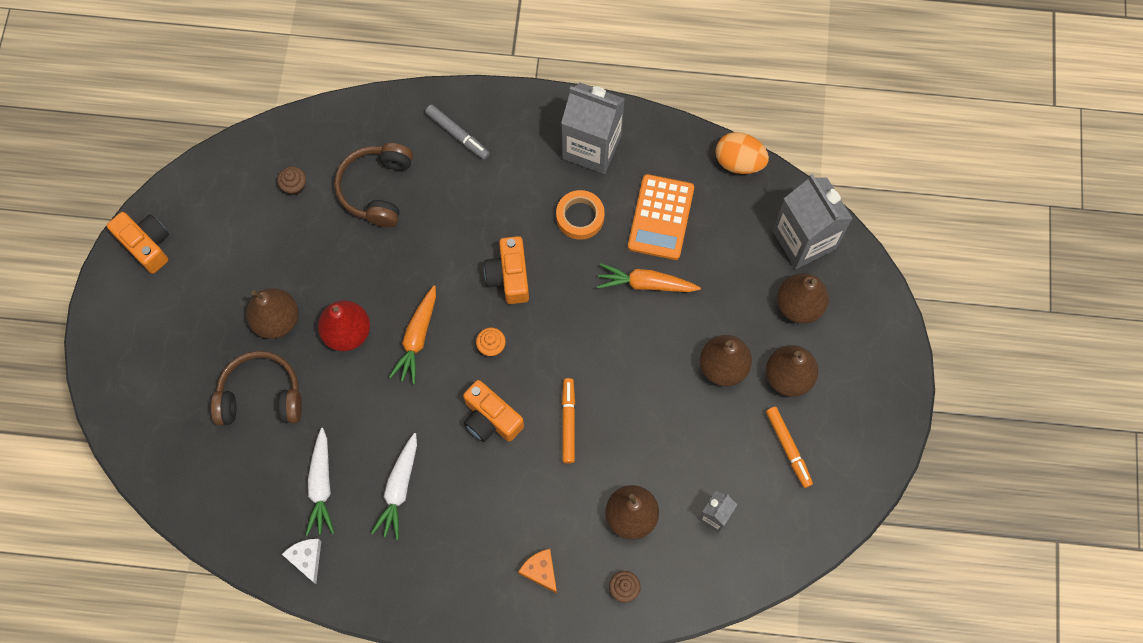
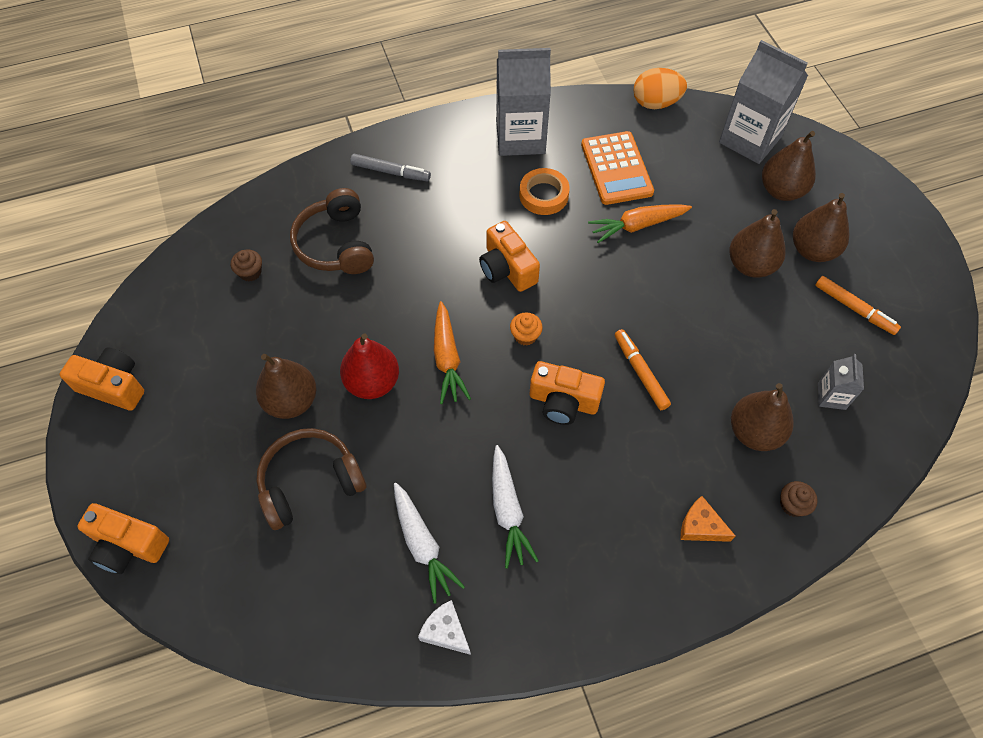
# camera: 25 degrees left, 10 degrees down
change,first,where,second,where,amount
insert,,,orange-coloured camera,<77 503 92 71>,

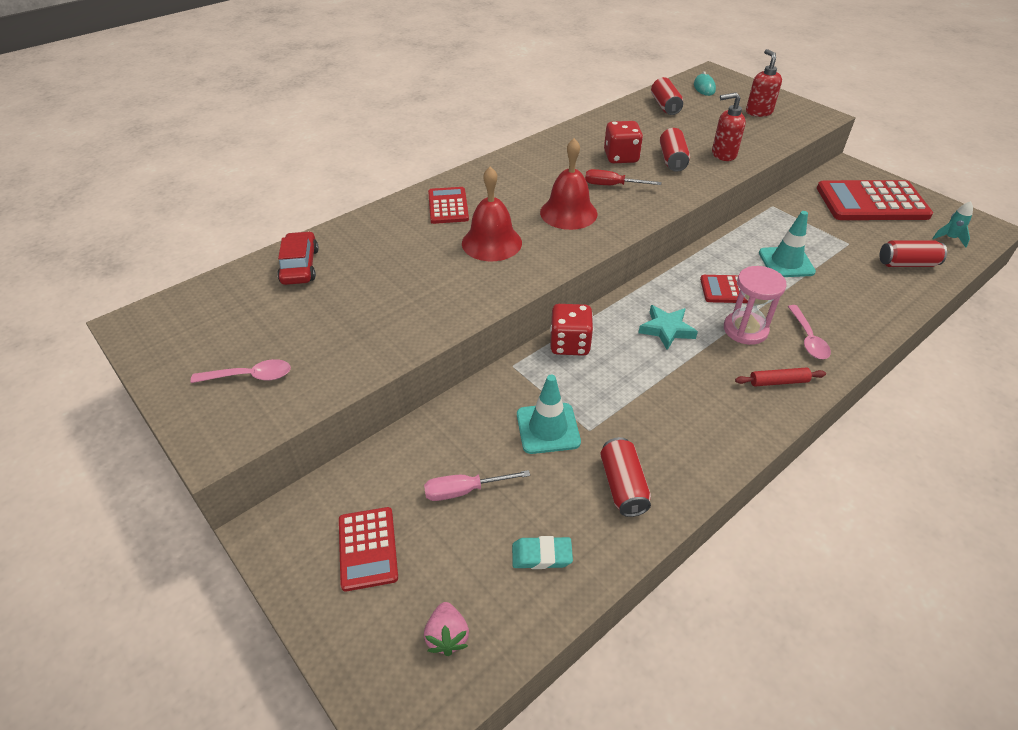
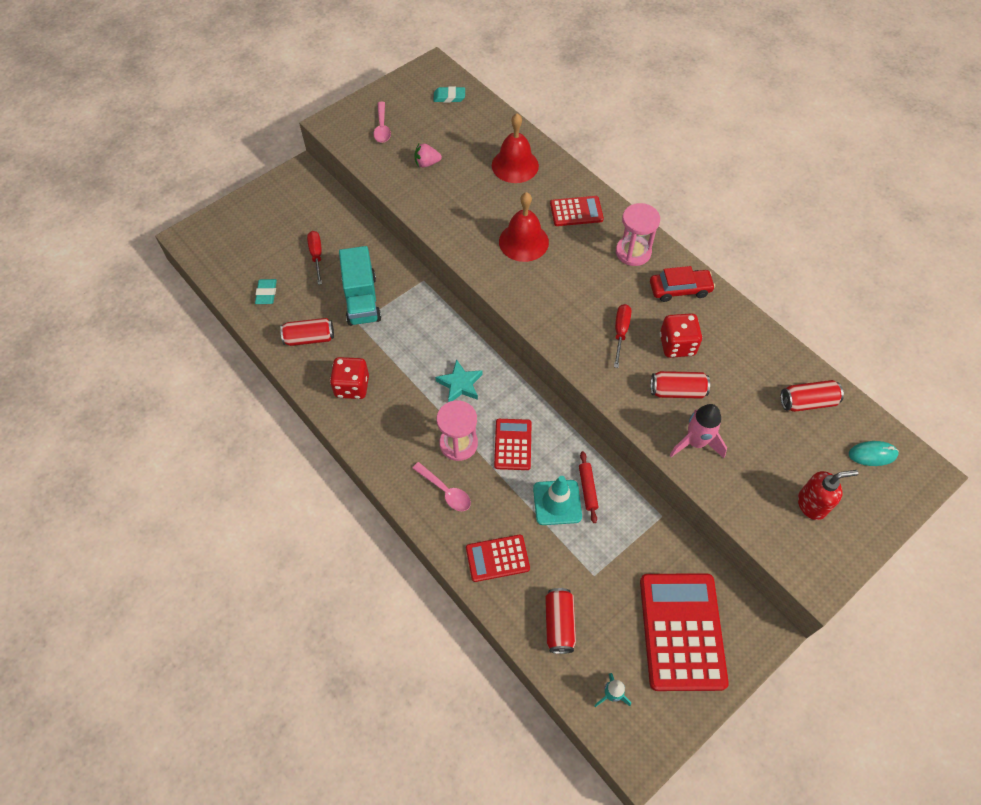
# camera: 90 degrees right, 15 degrees up
change,first,where,second,where,amount
replace,crimson pump bottle,<712 92 34 69>,rose-pink toy rocket,<670 404 57 54>,
move,crimson hand bell,<540 138 57 92>,,<492 113 47 70>,
move,crimson car,<277 231 42 54>,,<650 266 65 36>,
move,crimson dice,<550 304 43 52>,,<330 357 39 42>,
rotate,rose-pink teaspoon,<788 305 43 54>,,<412 462 59 49>,135 degrees counterclockwise
move,crimson pastry roller,<735 367 91 19>,,<579 451 19 72>,
replace,teal safety cone,<517 375 64 79>,teal toy truck,<339 246 42 80>,
recolor,rose-pink screwdriver,<424 470 106 31>,crimson screwdriver,<307 231 15 54>,
move,crimson calculator,<339 507 59 84>,,<466 535 64 47>,
move,rose-pink berry,<424 602 45 54>,,<414 144 28 23>,
insert,,,teal gum eraser,<433 86 32 17>,
insert,,,rose-pink sand timer,<616 203 44 63>,

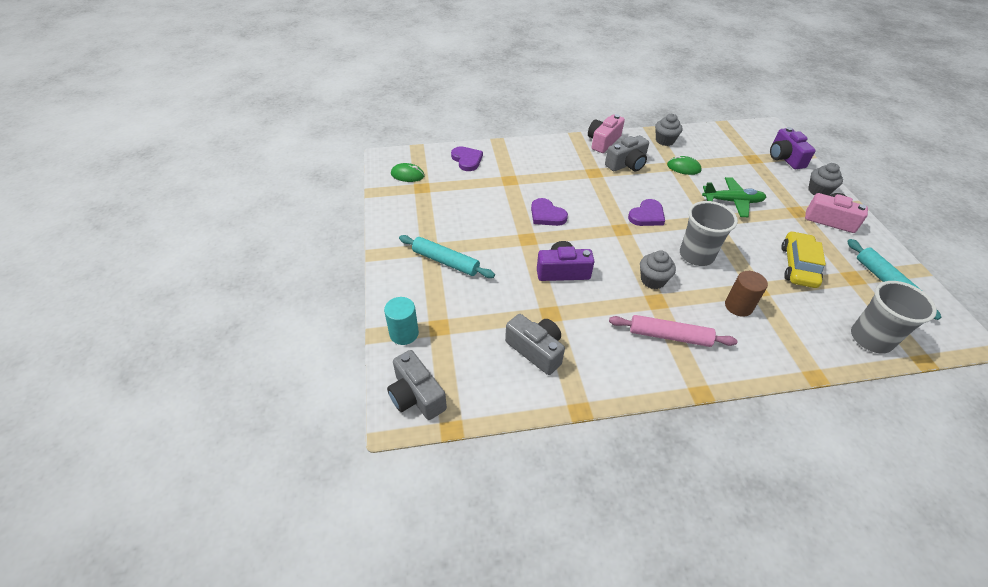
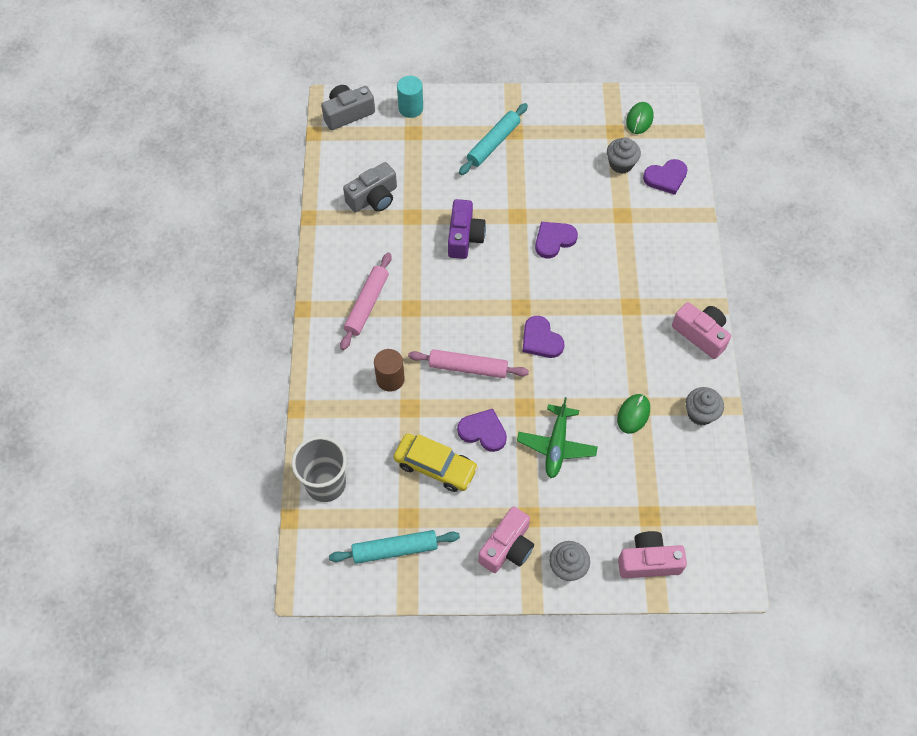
# camera: 100 degrees right, 15 degrees up
change,first,where,second,where,amount
recolor,royal purple camera,<770 127 46 42>,rose-pink camera,<618 531 69 47>,
delete,grey camera,<605 135 44 36>,,,
replace,grey cup,<680 201 58 65>,rose-pink pastry roller,<408 349 121 29>,
move,grey cupcake,<640 250 36 39>,,<607 137 34 37>,
insert,,,royal purple heart shape,<457 409 50 43>,

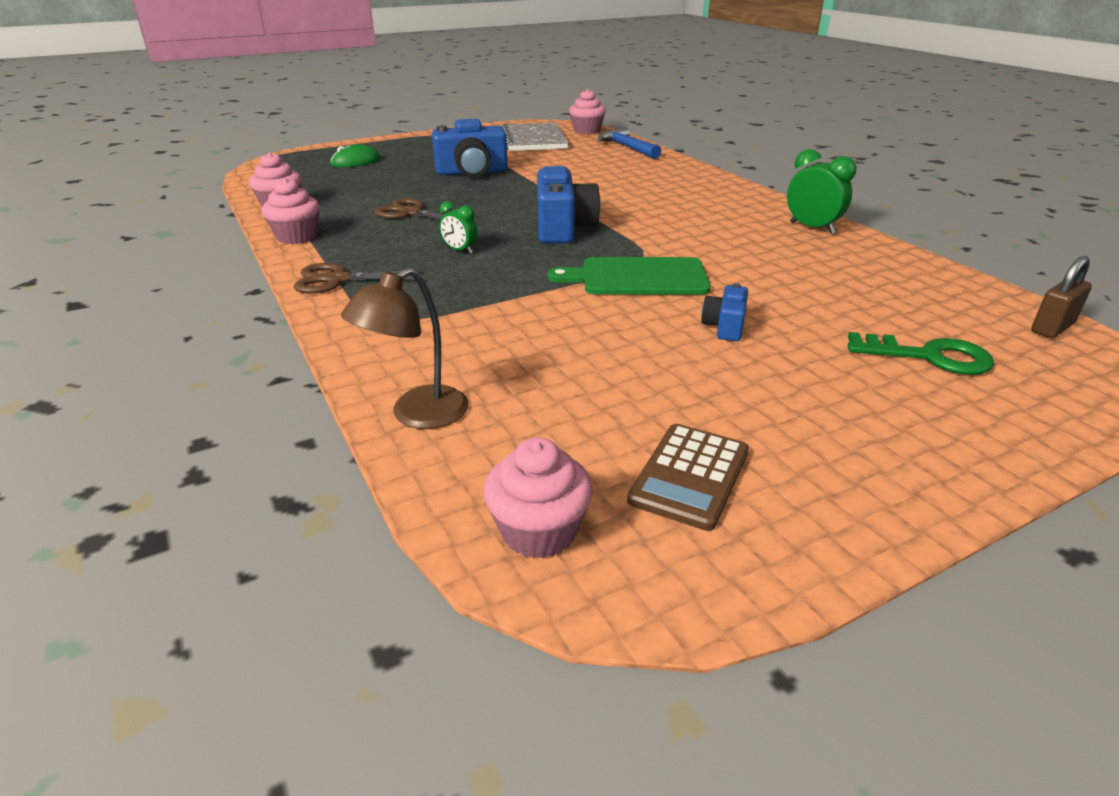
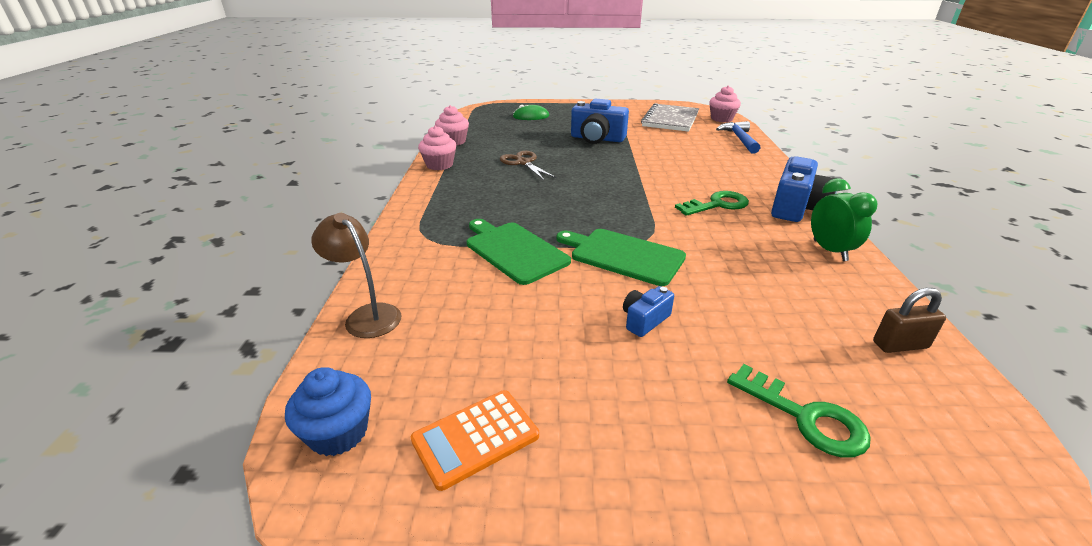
# camera: 30 degrees right, 0 degrees up
change,first,where,second,where,amount
move,cobalt camera,<537 166 63 78>,,<771 156 66 66>,
delete,emerald alarm clock,<439 201 39 53>,,,
move,dark brown lock,<1031 256 61 82>,,<873 287 73 66>,
delete,dark brown shears,<294 263 132 31>,,,
rotate,dark brown desk lamp,<341 267 128 162>,,<311 213 90 125>,60 degrees clockwise
recolor,dark brown calculator,<627 424 122 107>,orange-coloured calculator,<411 390 128 101>,
recolor,rose-pink cupcake,<483 437 109 121>,cobalt cupcake,<285 367 86 89>,
insert,,,emerald key,<675 191 74 25>,
insert,,,emerald cutting board,<467 219 104 66>,

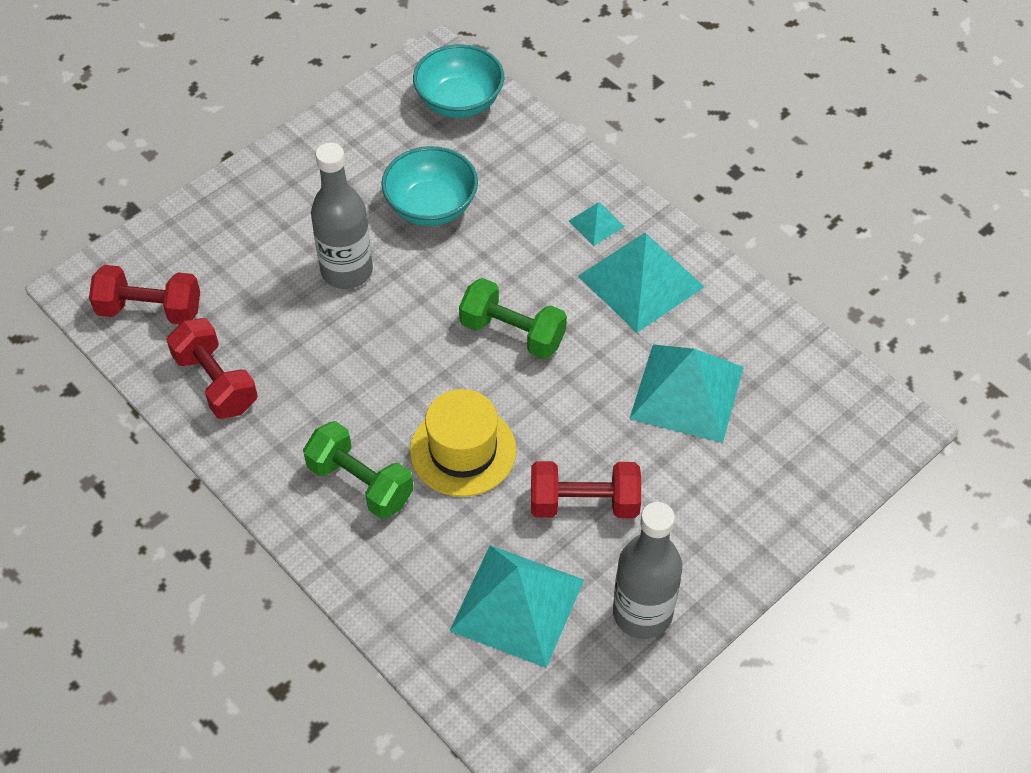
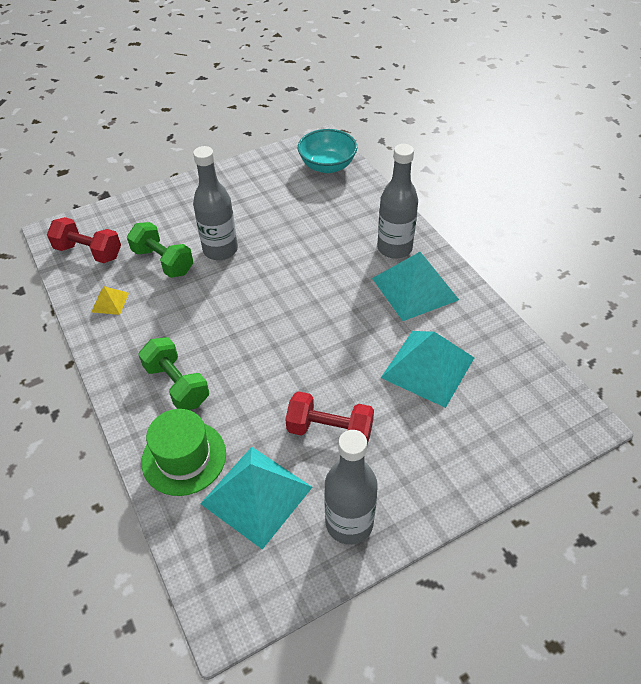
# camera: 15 degrees right, 5 degrees down
change,first,where,second,where,amount
delete,teal serving bowl,<381 146 97 80>,,,
replace,teal solid pyramid,<569 202 56 44>,grey flask,<377 144 41 115>,
move,emerald free weight,<459 278 108 81>,,<127 222 67 56>,
replace,crimson free weight,<167 318 91 101>,bright yellow solid pyramid,<92 286 37 29>,
delete,bright yellow tall hat,<410 389 106 108>,,,
insert,,,emerald tall hat,<141 409 85 87>,

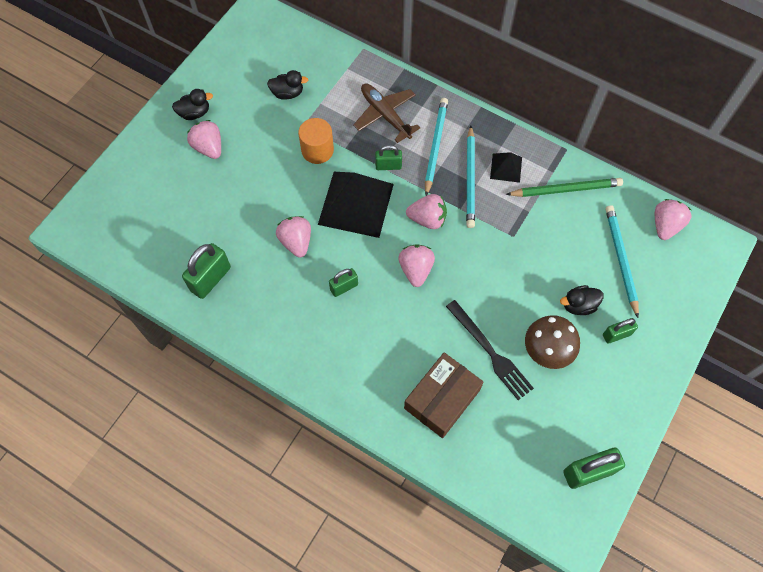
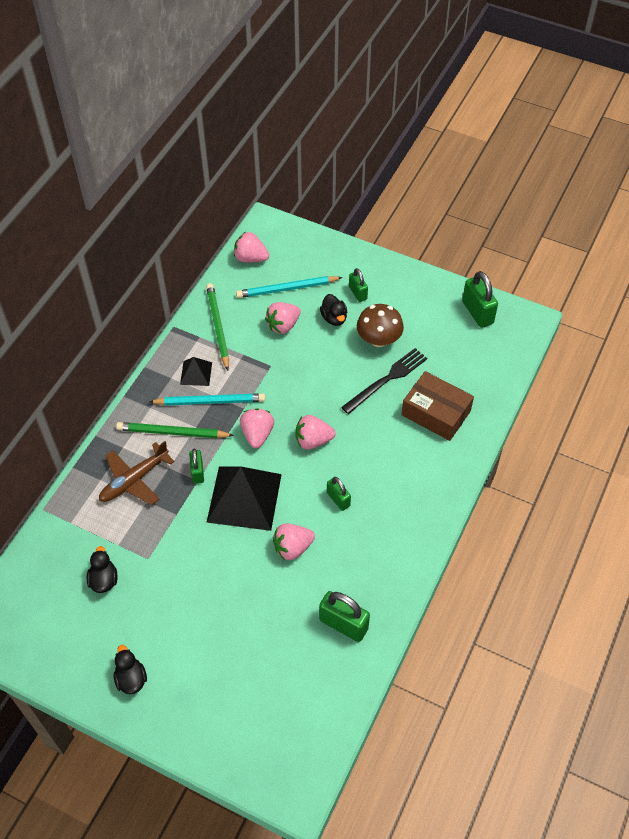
# camera: 95 degrees left, 10 degrees down
change,first,where,second,where,amount
recolor,teal wooden pencil,<425 98 23 98>,emerald wooden pencil,<116 422 118 16>,
delete,orange-coloured solid cylinder,<298 118 36 46>,,,
move,rose-pink berry,<187 120 34 39>,,<265 302 36 32>,

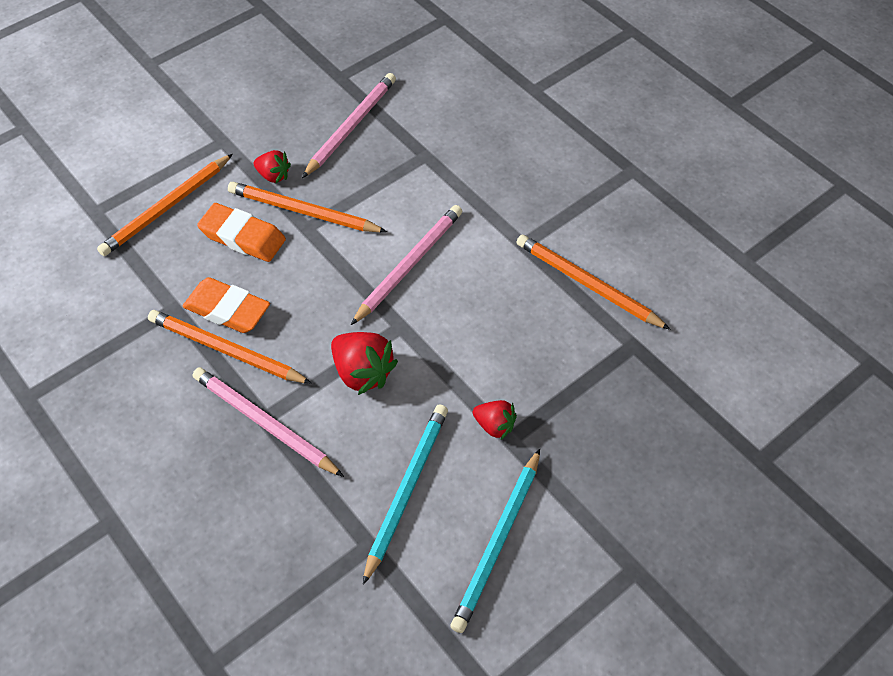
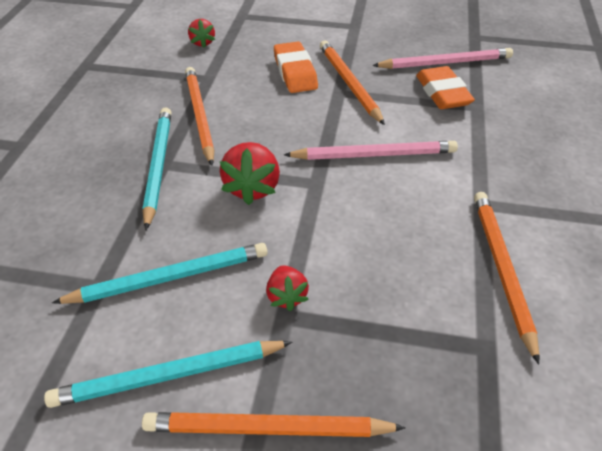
# camera: 50 degrees right, 10 degrees down
change,first,where,second,where,amount
move,crimson berry,<253 150 38 33>,,<188 19 27 29>,
move,orange-coloured wooden pencil,<97 154 136 102>,,<142 412 264 25>,
move,orange-coloured gum eraser,<183 277 87 56>,,<416 66 59 43>,
recolor,rose-pink wooden pencil,<193 367 151 110>,teal wooden pencil,<142 107 30 123>,

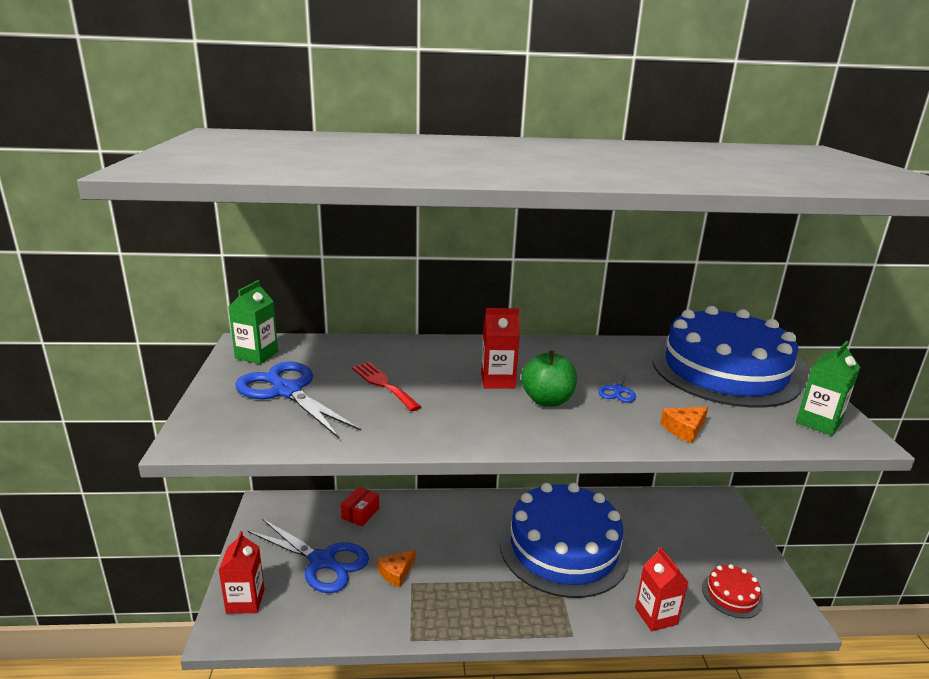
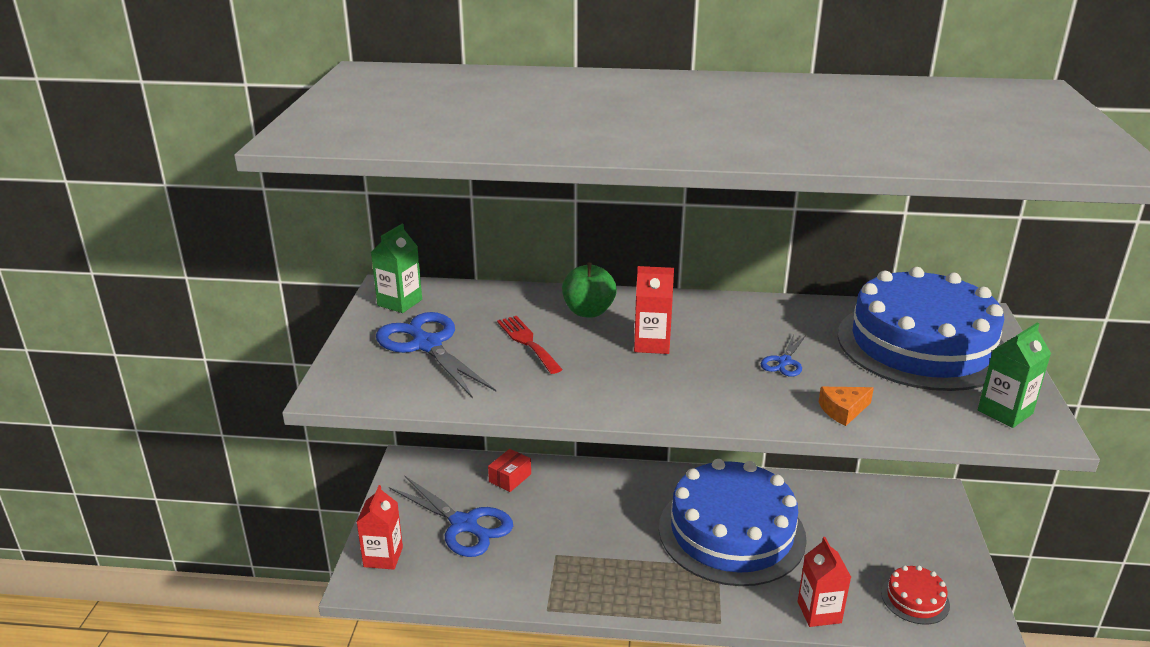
# camera: 10 degrees right, 5 degrees up
change,first,where,second,where,amount
move,emerald toy apple,<521 351 56 56>,,<562 262 55 56>,
delete,orange-coloured piece of cheese,<378 549 37 38>,,,

